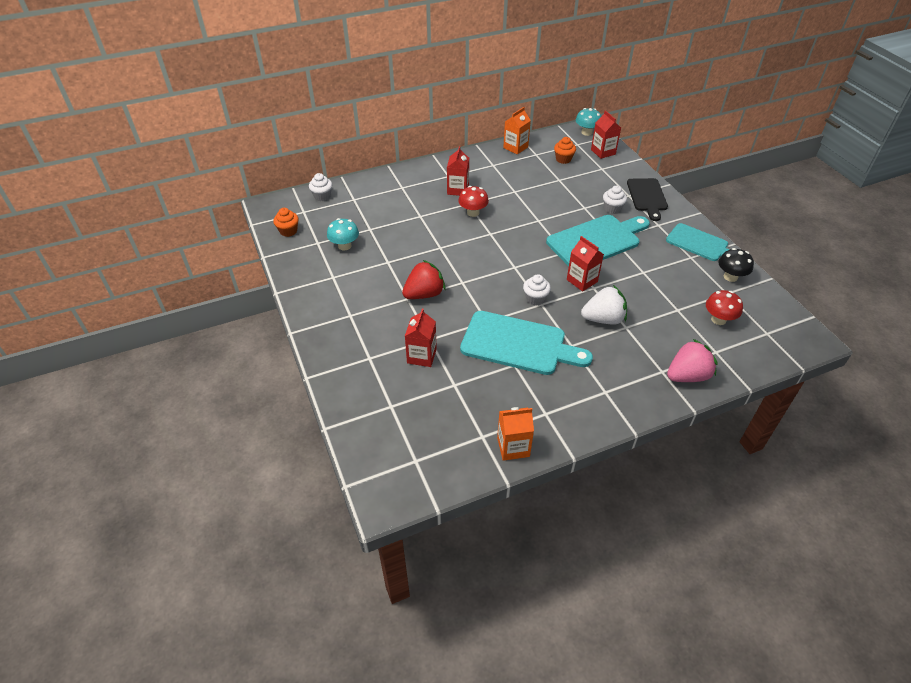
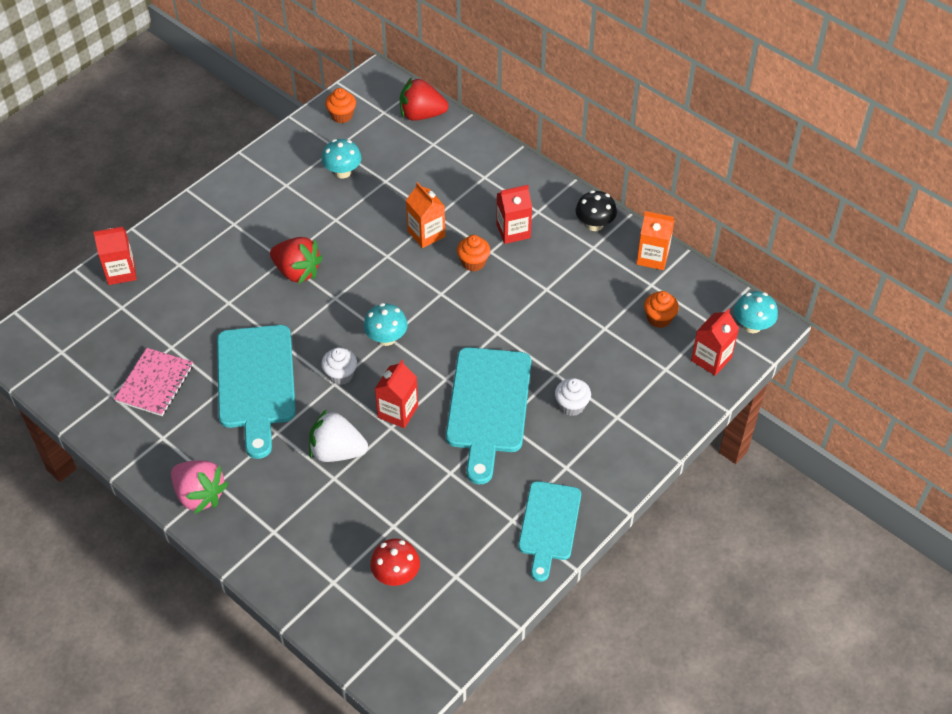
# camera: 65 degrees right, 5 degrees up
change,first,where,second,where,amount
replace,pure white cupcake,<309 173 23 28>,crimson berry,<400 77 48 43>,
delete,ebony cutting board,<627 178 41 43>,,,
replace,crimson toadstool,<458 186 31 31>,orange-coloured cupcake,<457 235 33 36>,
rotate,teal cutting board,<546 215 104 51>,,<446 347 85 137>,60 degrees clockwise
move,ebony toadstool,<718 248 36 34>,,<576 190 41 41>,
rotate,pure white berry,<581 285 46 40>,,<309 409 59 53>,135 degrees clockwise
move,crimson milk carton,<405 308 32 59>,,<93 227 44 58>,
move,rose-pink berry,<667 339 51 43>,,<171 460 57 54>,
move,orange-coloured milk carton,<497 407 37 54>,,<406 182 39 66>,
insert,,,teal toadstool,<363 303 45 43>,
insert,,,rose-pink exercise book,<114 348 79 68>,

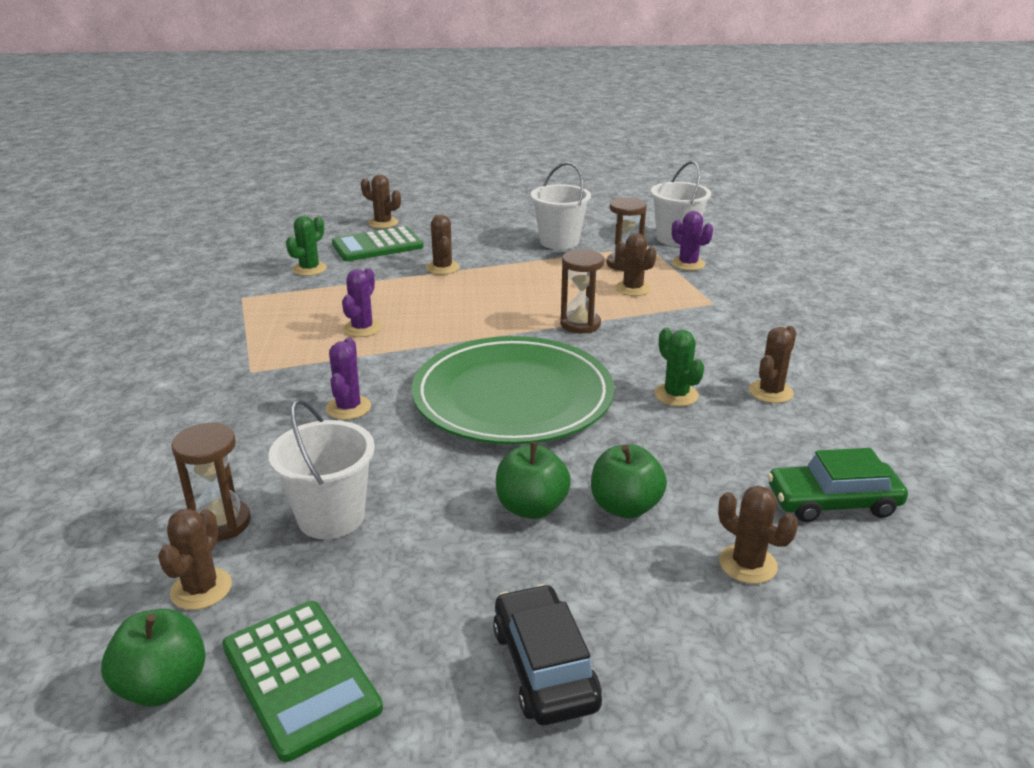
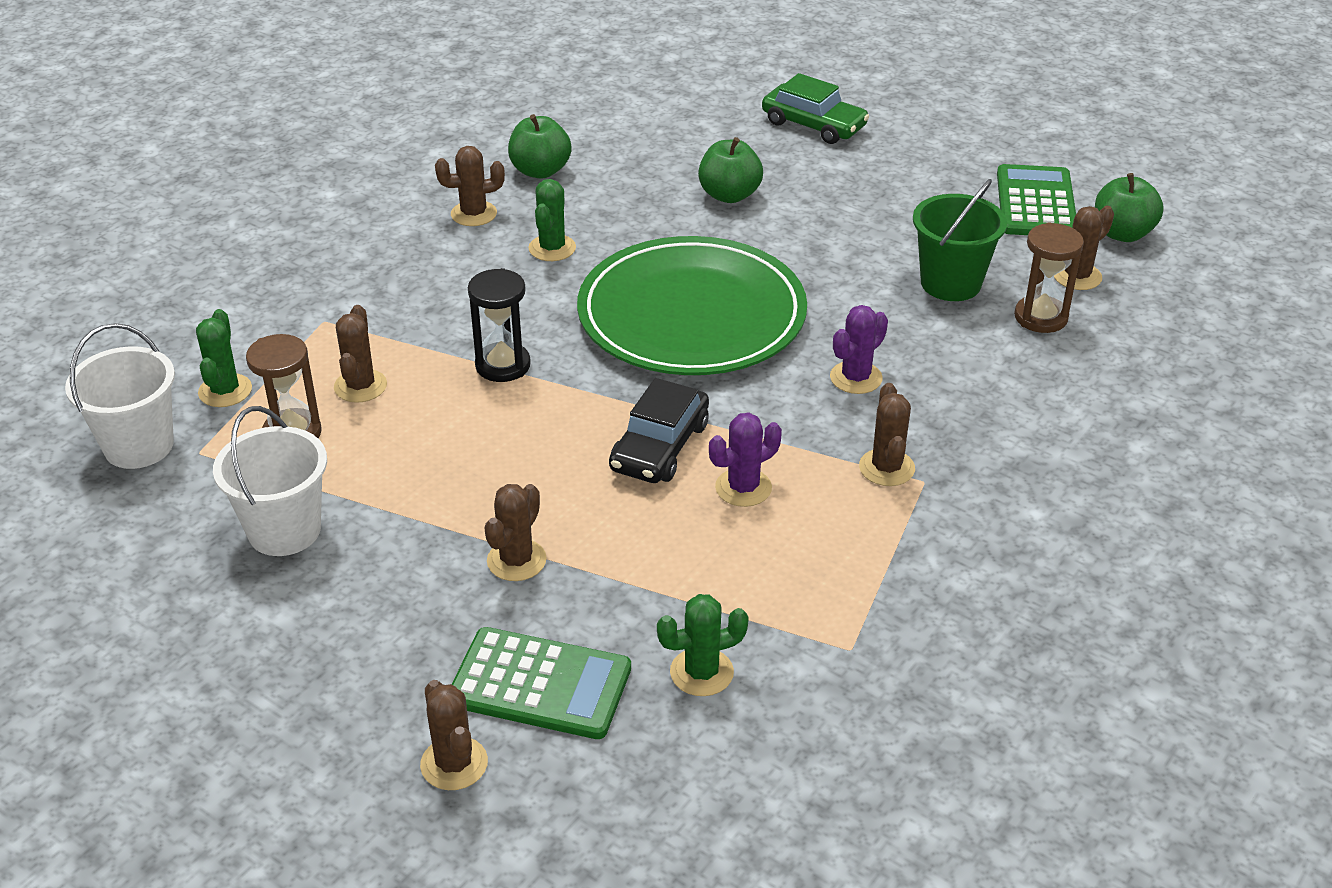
# camera: 140 degrees left, 10 degrees up
change,first,where,second,where,amount
recolor,royal purple cactus,<672 211 41 60>,emerald cactus,<196 309 56 98>,
recolor,dark brown sand timer,<560 249 44 84>,ebony sand timer,<468 268 63 114>,
recolor,pure white bucket,<268 399 107 140>,emerald bucket,<913 179 94 122>,
move,emerald toy apple,<496 442 75 77>,,<508 114 64 64>,
move,emerald car,<767 448 141 74>,,<762 73 107 71>,
move,dark brown cactus,<718 486 80 98>,,<859 383 56 103>,
move,ebony car,<493 584 109 141>,,<609 378 100 105>,

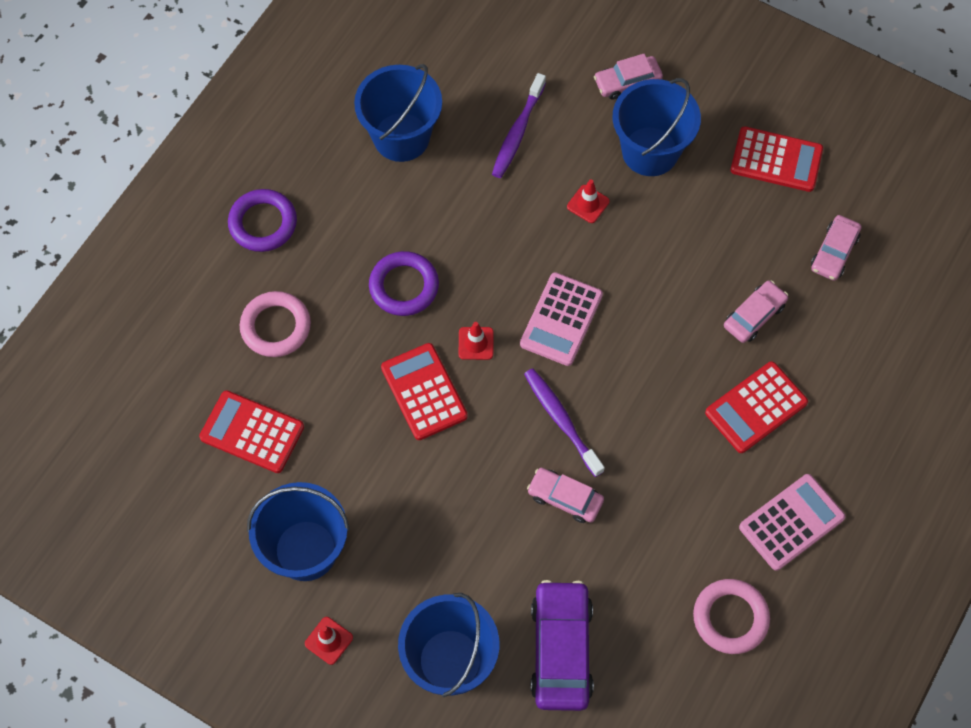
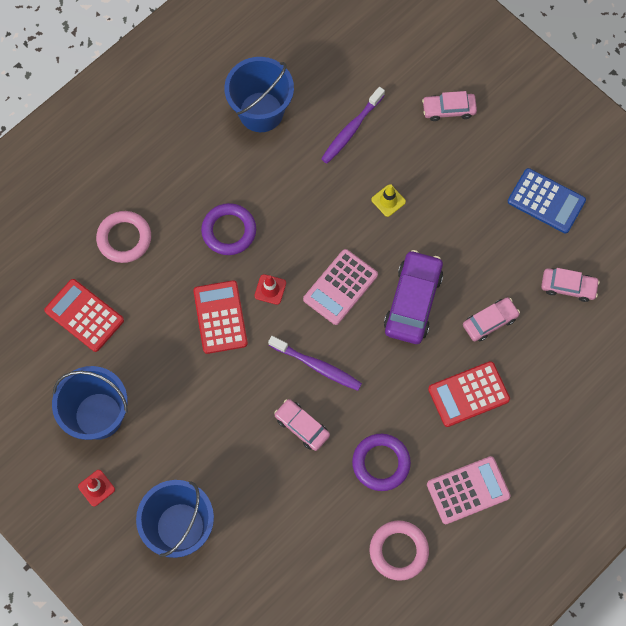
# camera: 15 degrees right, 5 degrees up
change,first,where,second,where,amount
delete,cobalt bucket,<612 78 89 98>,,,
recolor,crimson calculator,<730 126 93 66>,cobalt calculator,<508 168 78 65>,
recolor,crimson safety cone,<567 179 43 44>,bright yellow safety cone,<371 184 35 33>,
move,royal purple hoop,<228 189 69 63>,,<352 434 59 57>,
rotate,rose-pink car,<811 215 51 66>,,<541 268 59 34>,120 degrees counterclockwise
rotate,royal purple tooth brush,<524 368 81 109>,,<268 336 94 55>,135 degrees clockwise
move,royal purple car,<531 580 63 131>,,<384 250 59 94>,

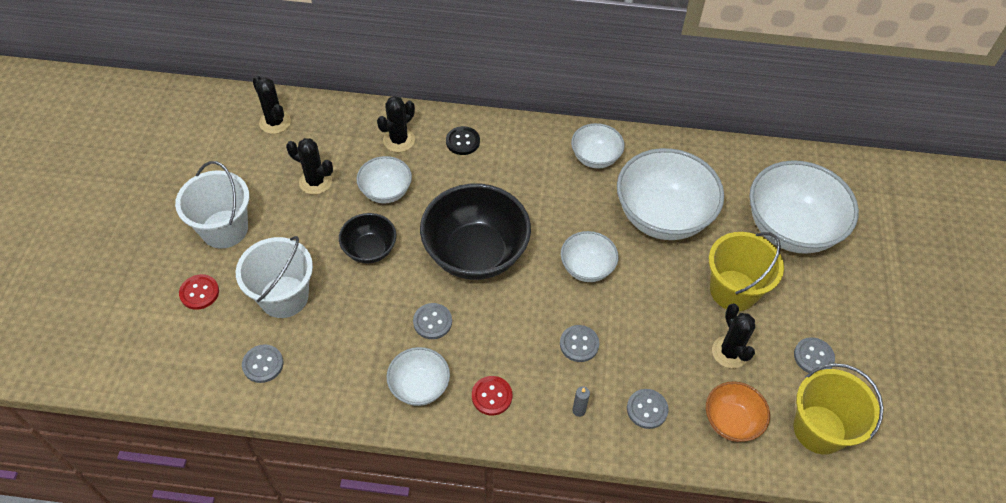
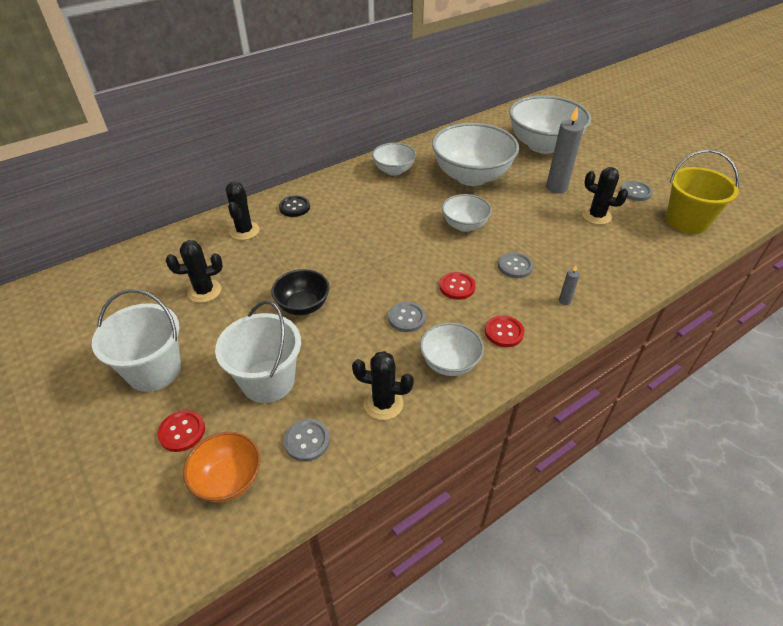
# camera: 40 degrees left, 10 degrees down
change,first,where,second,where,amount
move,ebony cactus,<252 75 39 59>,,<352 351 62 69>,
delete,pure white serving bowl,<356 156 56 47>,,,
delete,ebony serving bowl,<420 184 111 96>,,,
replace,bright yellow bucket,<709 232 75 79>,grey candle,<546 107 38 86>,
move,orange-coloured serving bowl,<706 381 64 61>,,<183 432 77 70>,
delete,grey sewing button,<627 389 42 40>,,,
insert,,,crimson sewing button,<439 272 37 28>,

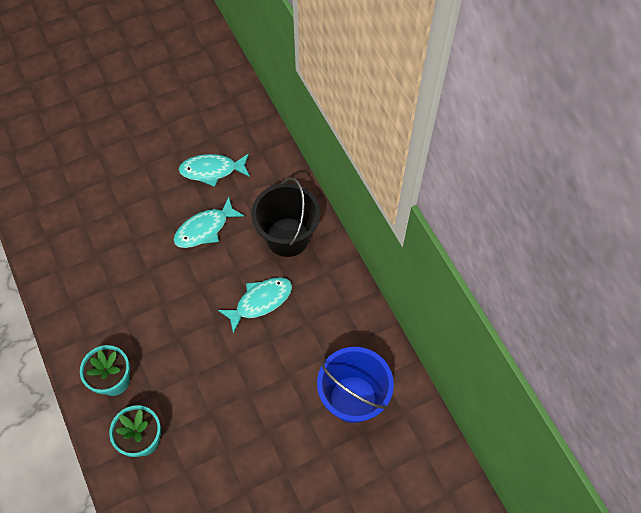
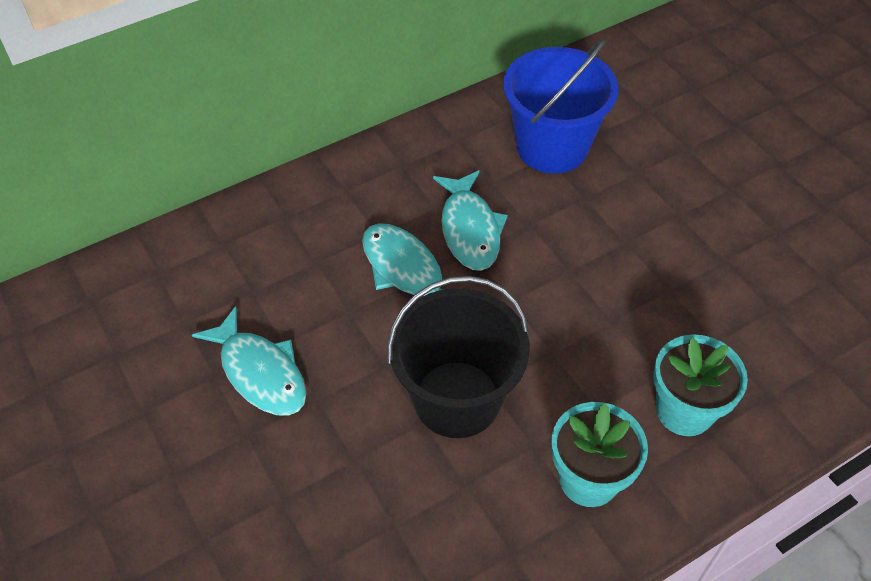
# camera: 95 degrees left, 10 degrees down
change,first,where,second,where,amount
move,teal fish,<178 153 72 34>,,<433 170 75 101>,
move,ebony bucket,<251 178 70 79>,,<387 276 143 162>,

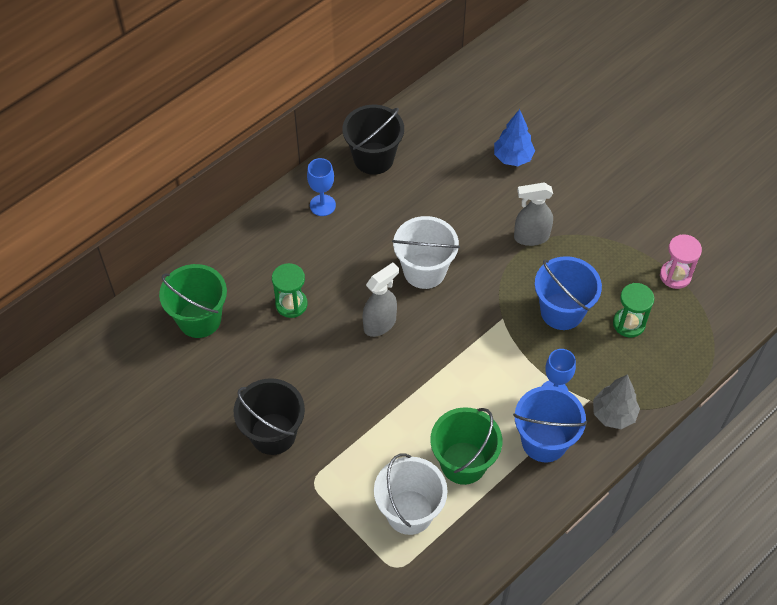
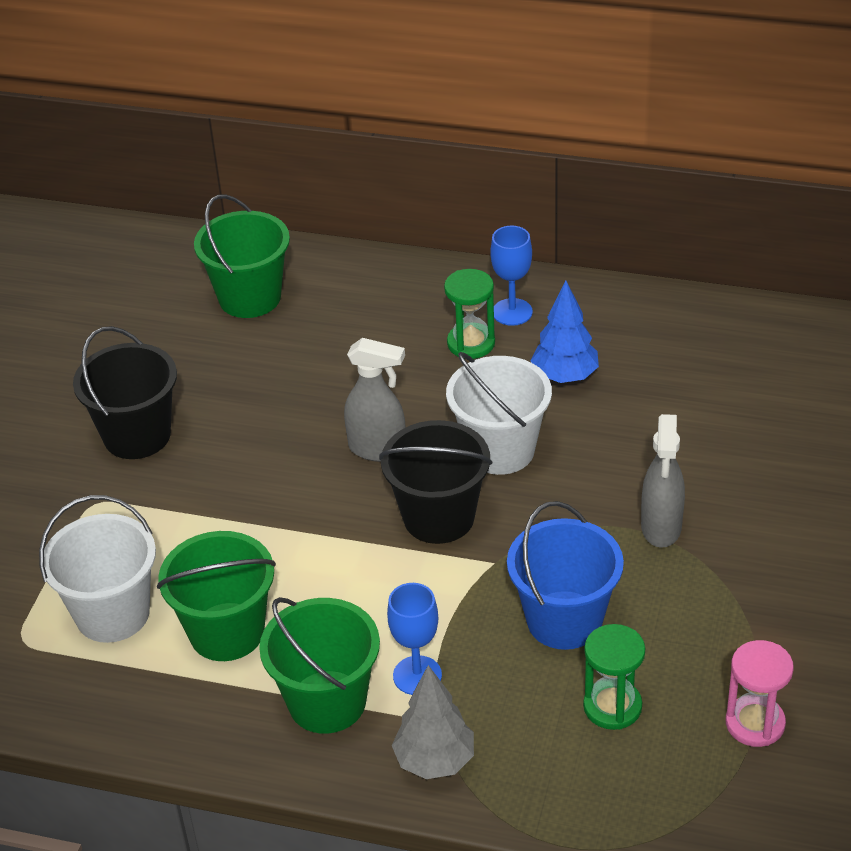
# camera: 60 degrees right, 15 degrees down
change,first,where,second,where,amount
move,ebony bucket,<343 105 61 70>,,<379 420 113 124>,
move,cobalt toy tree,<494 109 41 57>,,<530 280 69 103>,
rotate,grey spray bottle,<514 183 39 63>,,<641 414 44 134>,135 degrees counterclockwise
move,emerald sand timer,<272 263 36 55>,,<444 269 51 90>,
recolor,cobalt bucket,<513 386 74 76>,emerald bucket,<259 597 121 137>,

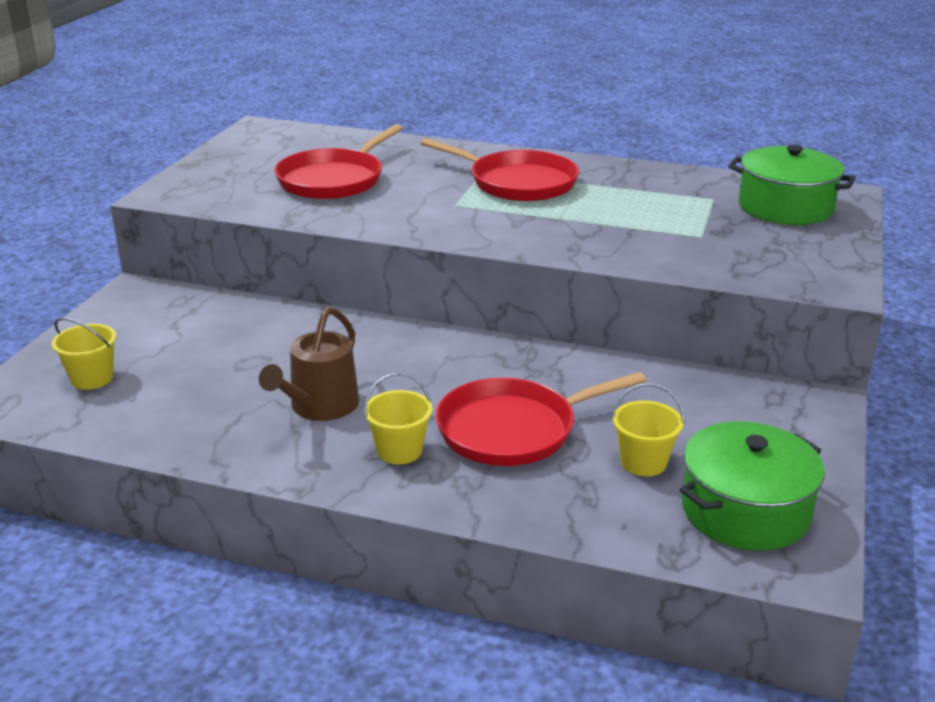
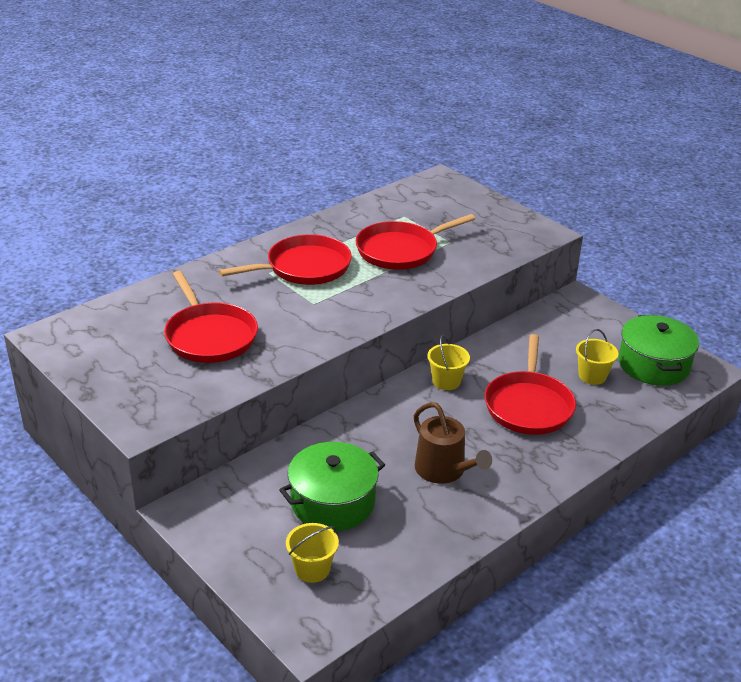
# camera: 60 degrees left, 5 degrees up
change,first,where,second,where,amount
move,emerald pot,<728 145 128 80>,,<279 442 106 89>,
move,bright yellow bucket,<364 372 69 92>,,<427 335 43 55>,
insert,,,crimson skillet,<356 214 119 56>,

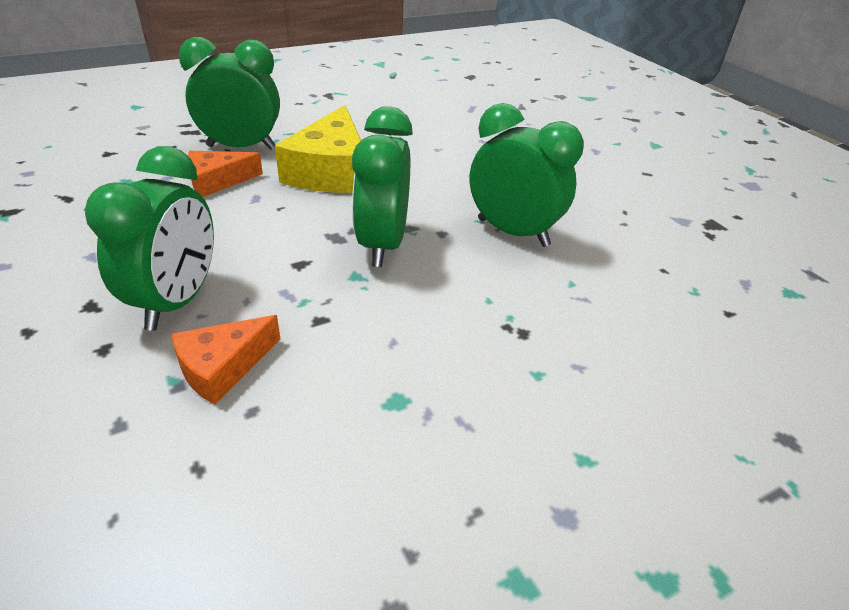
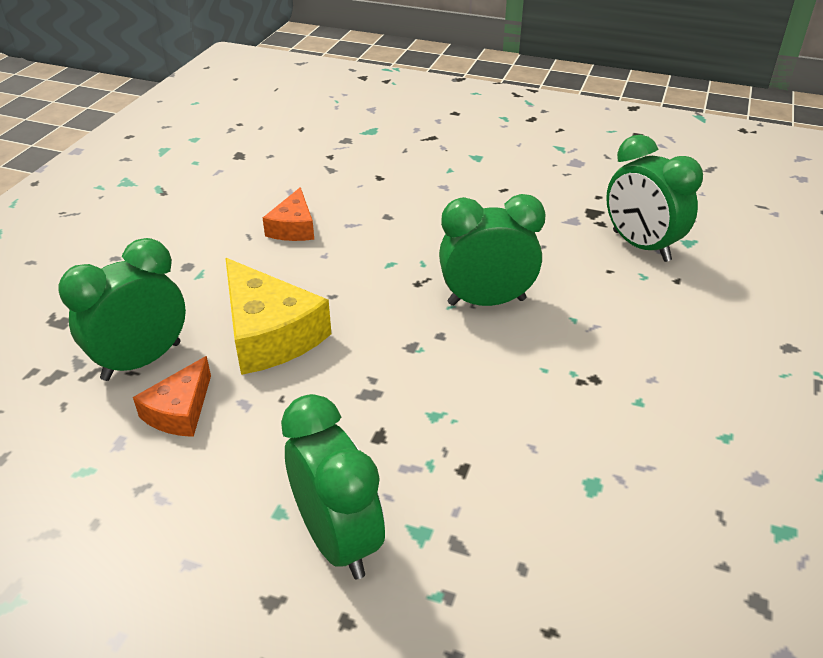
# camera: 40 degrees left, 0 degrees up
change,first,where,second,where,amount
move,emerald alarm clock,<352 106 61 161>,,<606 135 97 127>,
move,orange-coloured piece of cheese,<171 315 109 90>,,<263 187 51 54>,

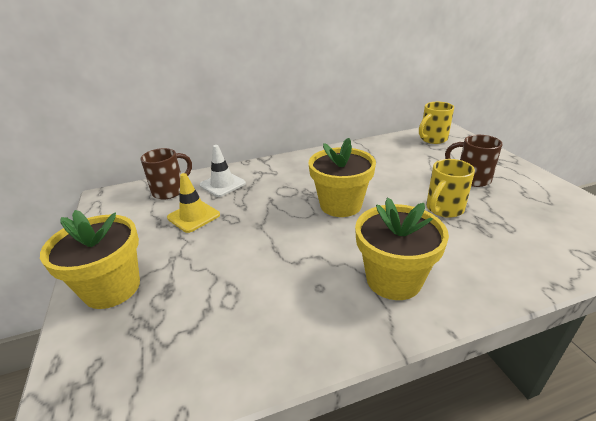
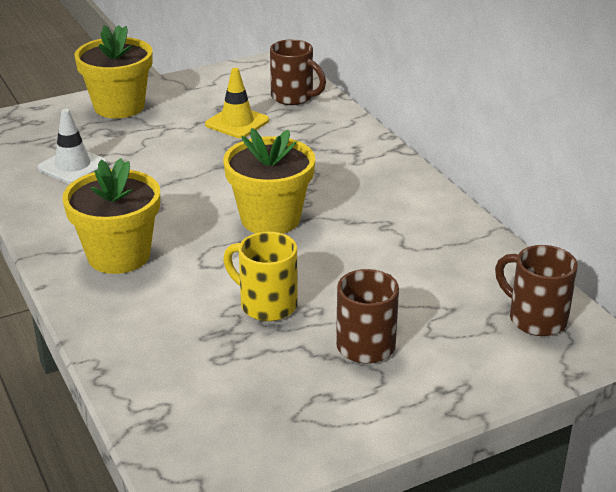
# camera: 80 degrees right, 0 degrees up
change,first,where,second,where,amount
recolor,bright yellow coffee mug,<419 102 35 42>,dark brown coffee mug,<495 245 83 91>,
move,pure white safety cone,<199 145 47 52>,,<38 109 70 75>,

